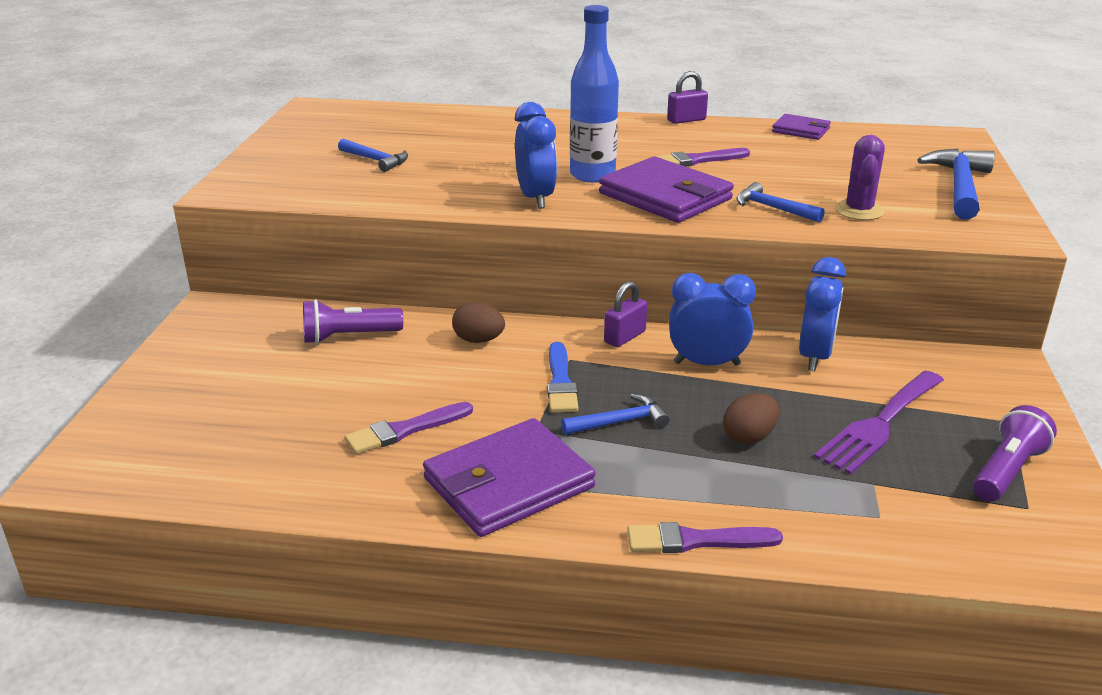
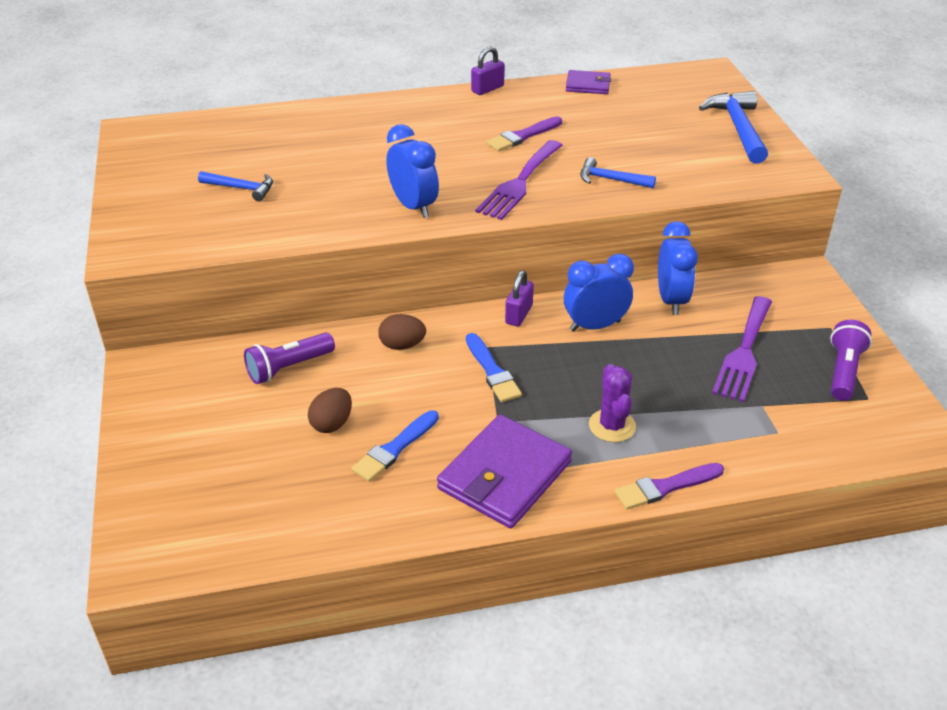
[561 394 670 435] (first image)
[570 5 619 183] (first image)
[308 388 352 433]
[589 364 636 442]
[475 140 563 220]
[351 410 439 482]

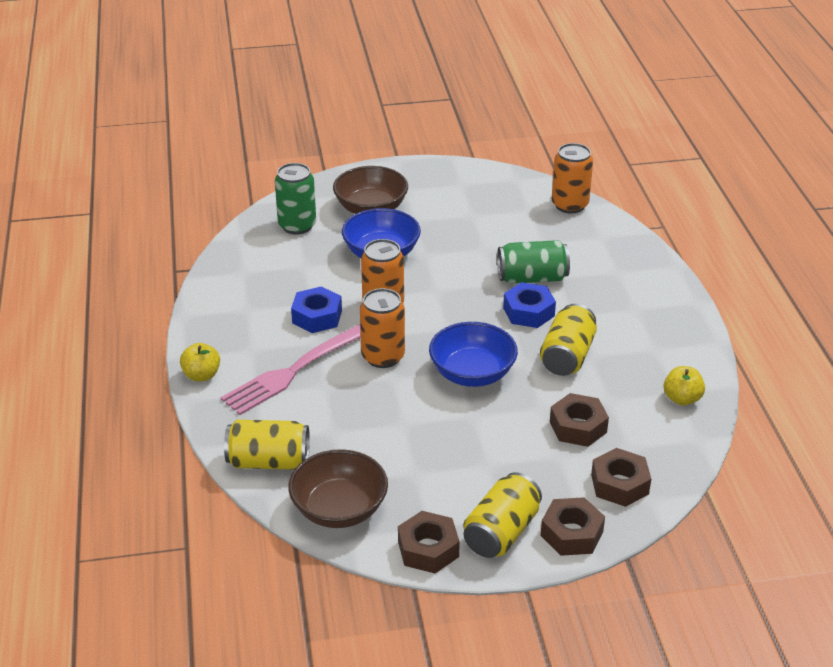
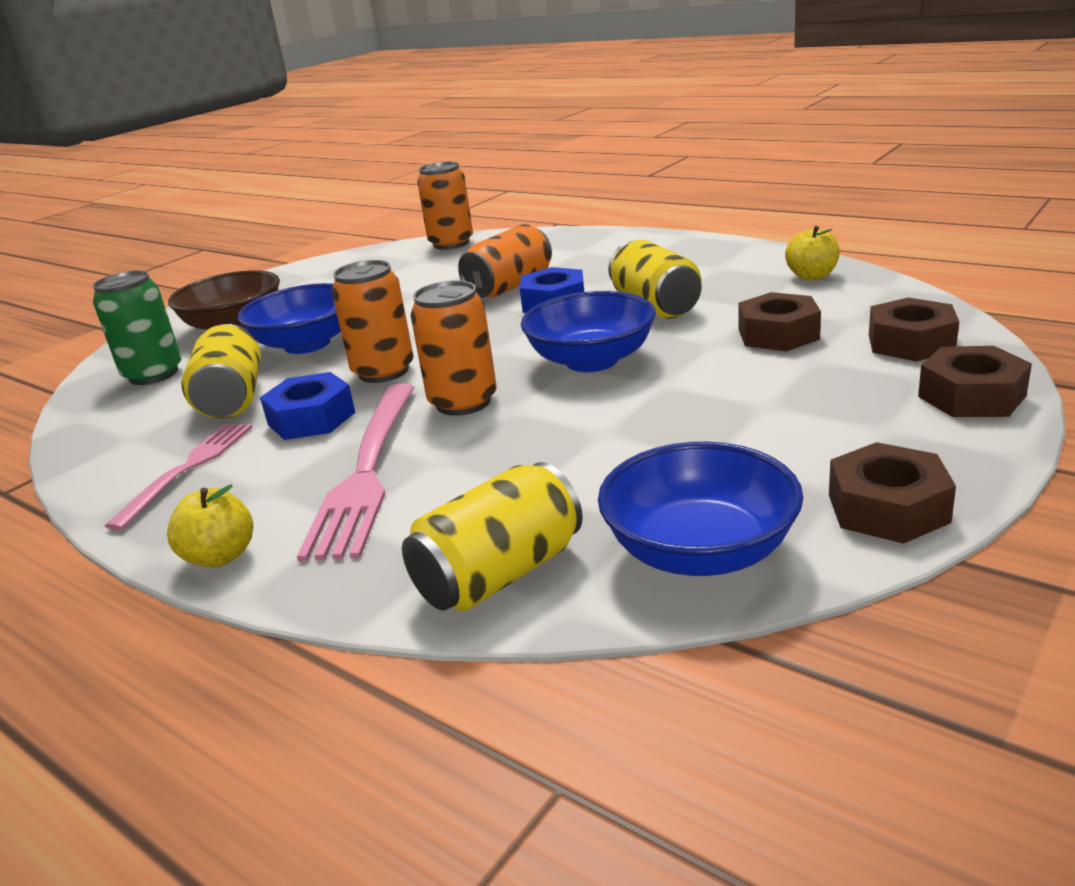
[105 423 252 531]
[182 324 261 418]
[598 442 803 576]
[458 224 552 298]

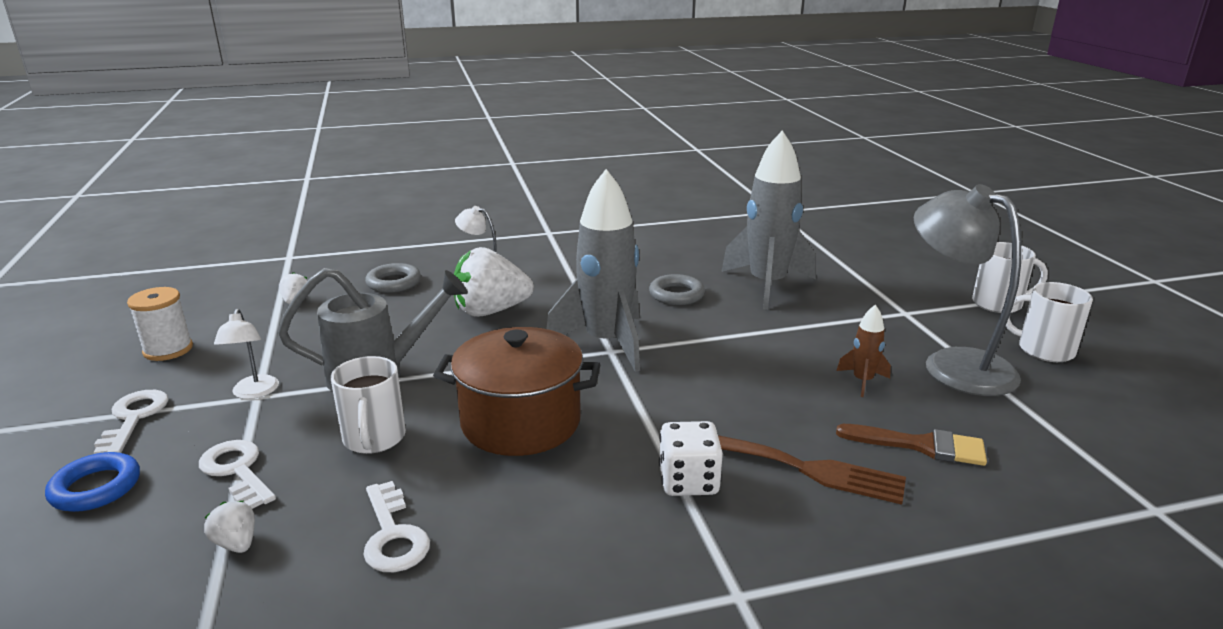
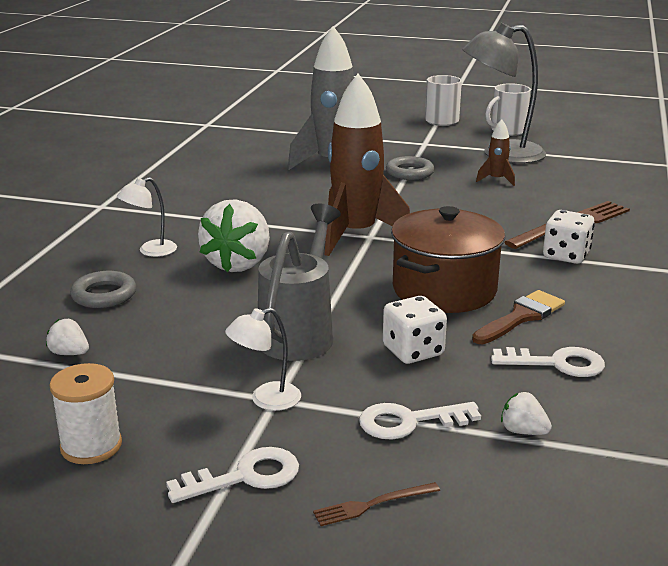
[386 156 434 180]
[472 290 565 344]
[313 482 440 526]
[383 296 447 364]
[325 74 410 256]
[166 447 299 503]
[501 392 552 435]
[225 308 301 411]

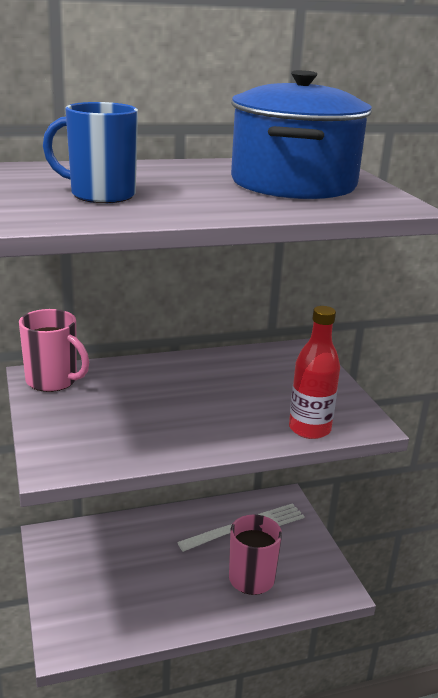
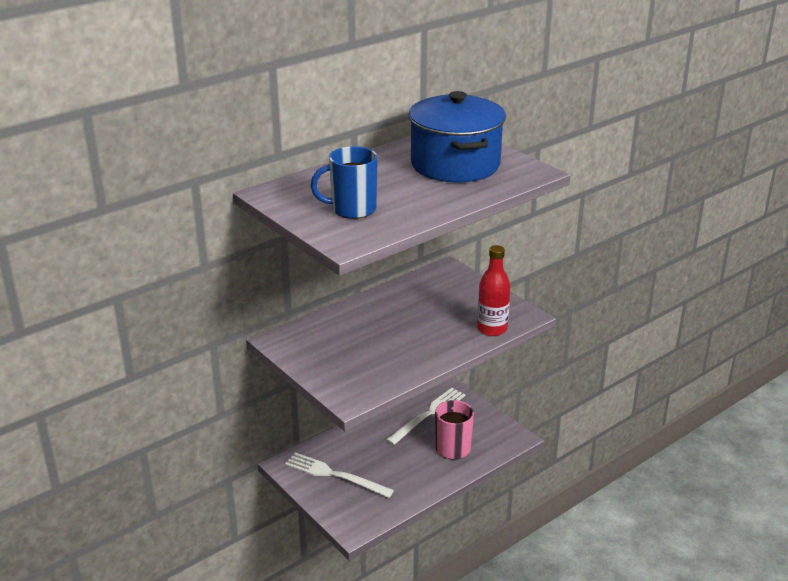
[19 309 89 392] (first image)
[285 452 394 498]

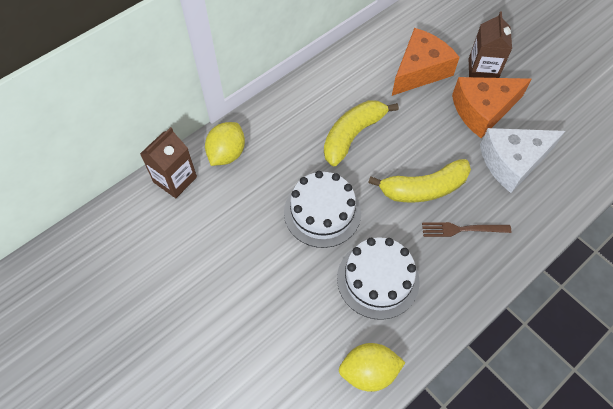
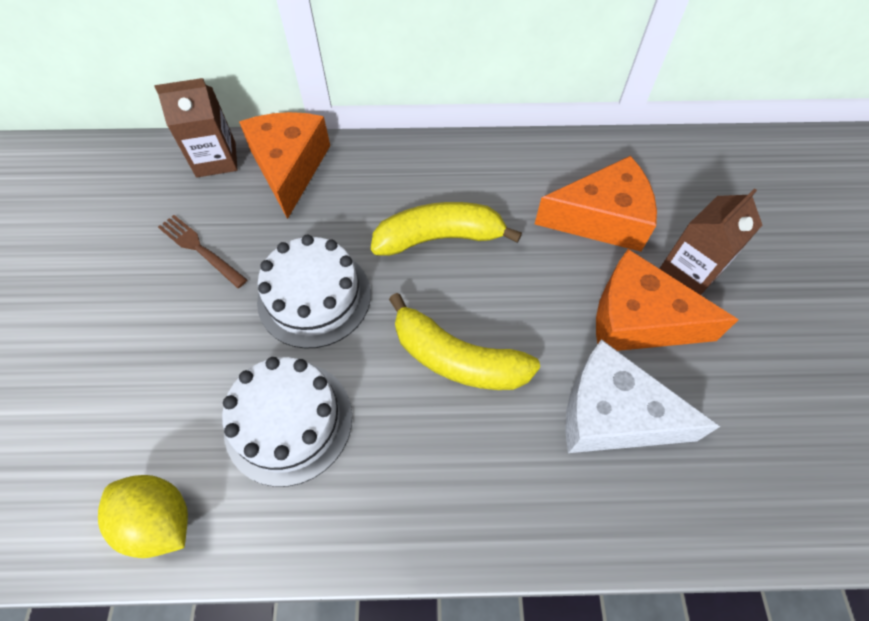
[158 215 247 288]
[239 112 330 219]

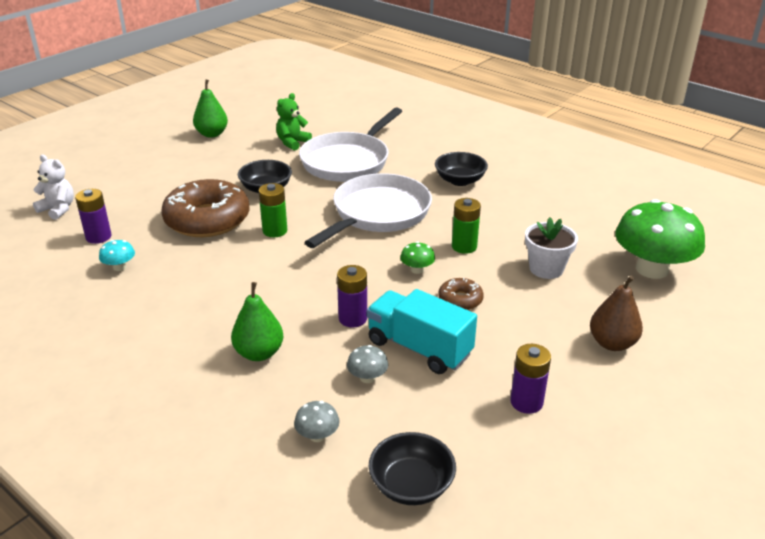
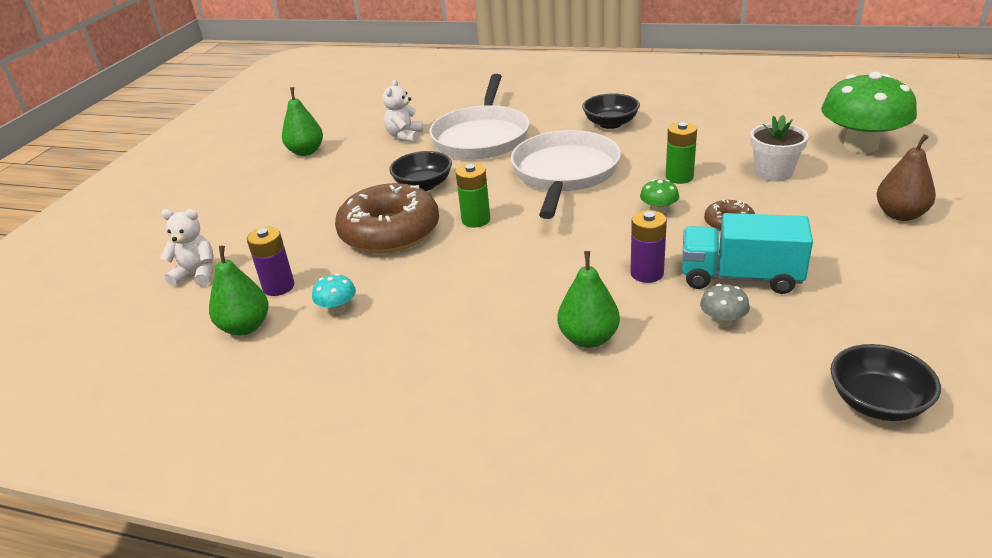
[294 401 340 442] (first image)
[510 344 551 414] (first image)
[209 246 268 336]
[383 79 423 143]

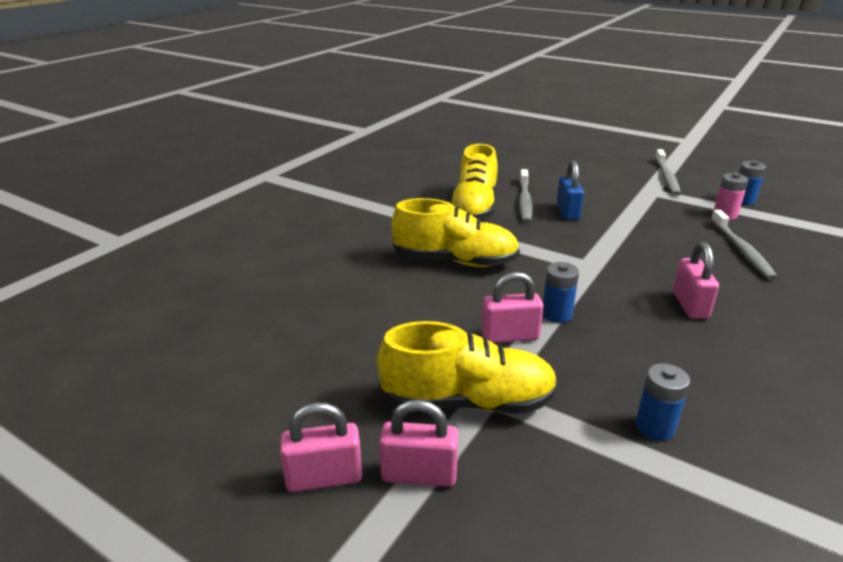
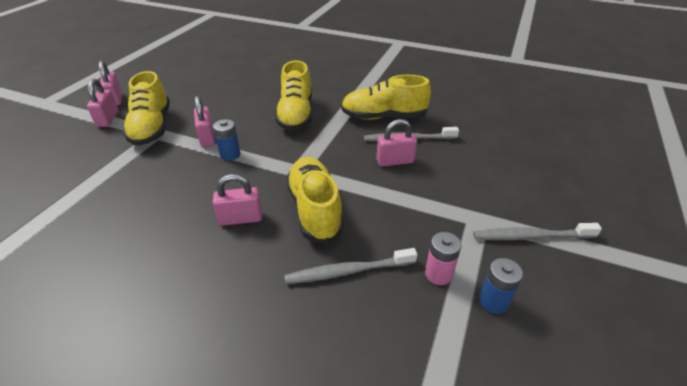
[635 363 690 441] (first image)
[286 157 344 243]
[376 119 417 167]

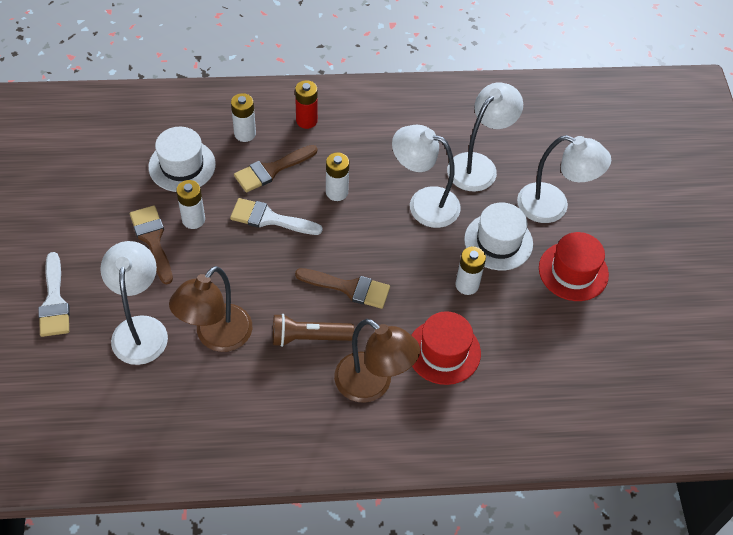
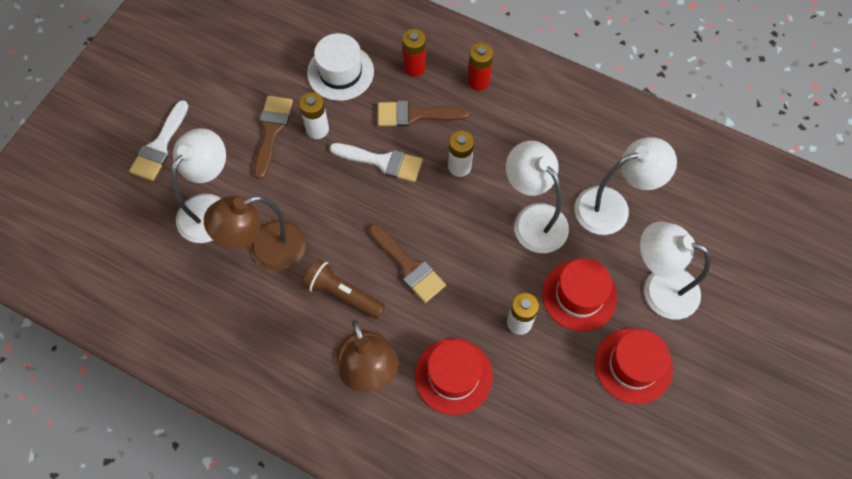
[402 29 426 77]
[542 258 617 331]
[330 143 423 182]
[640 222 711 319]

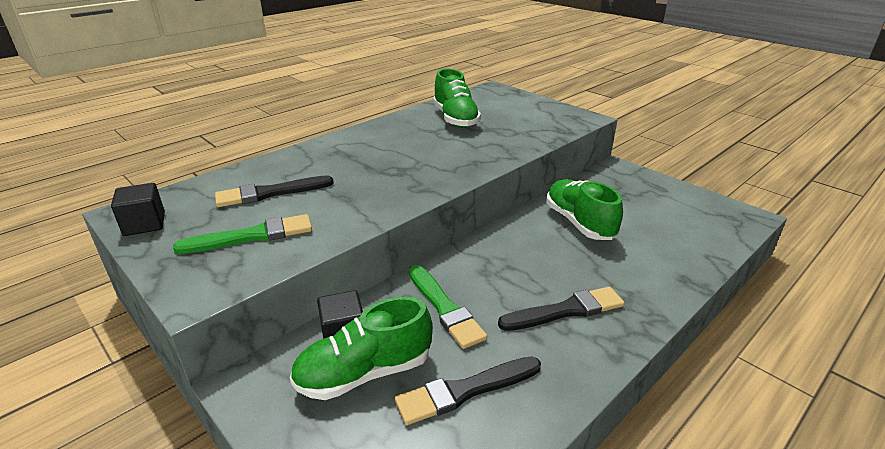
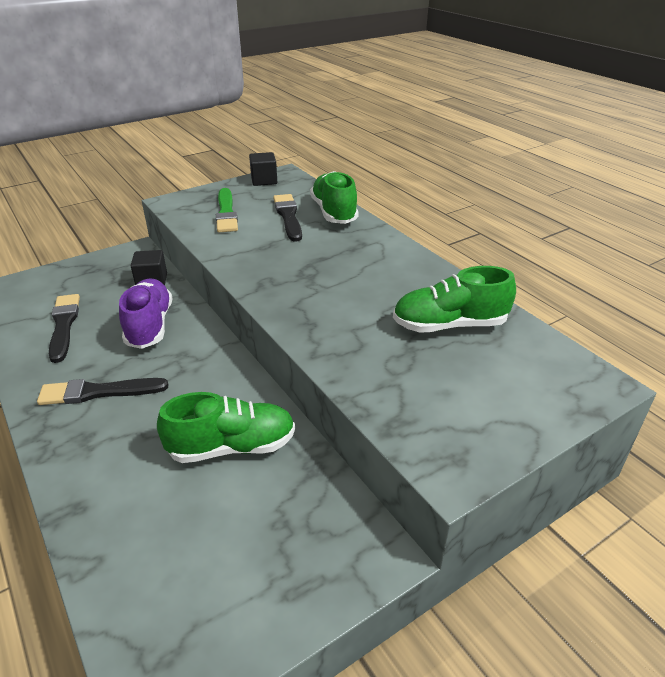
[310 171 359 224]
[119 279 172 349]
[37 378 169 405]

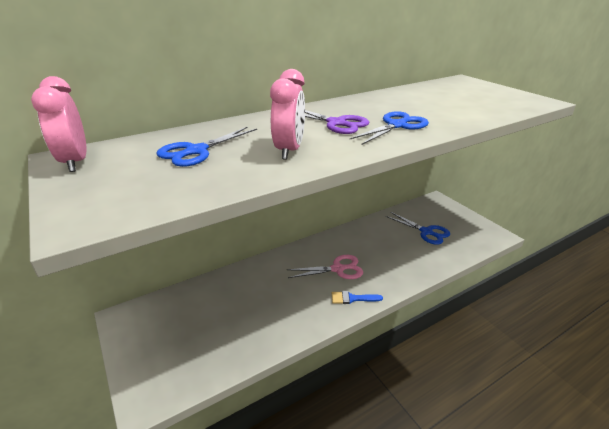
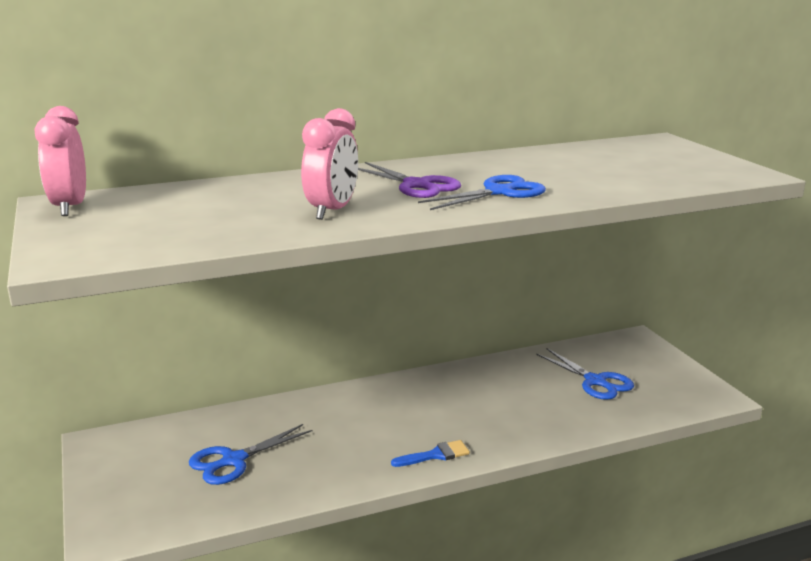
[287 255 363 279] (first image)
[189 424 313 485]
[391 440 470 467]

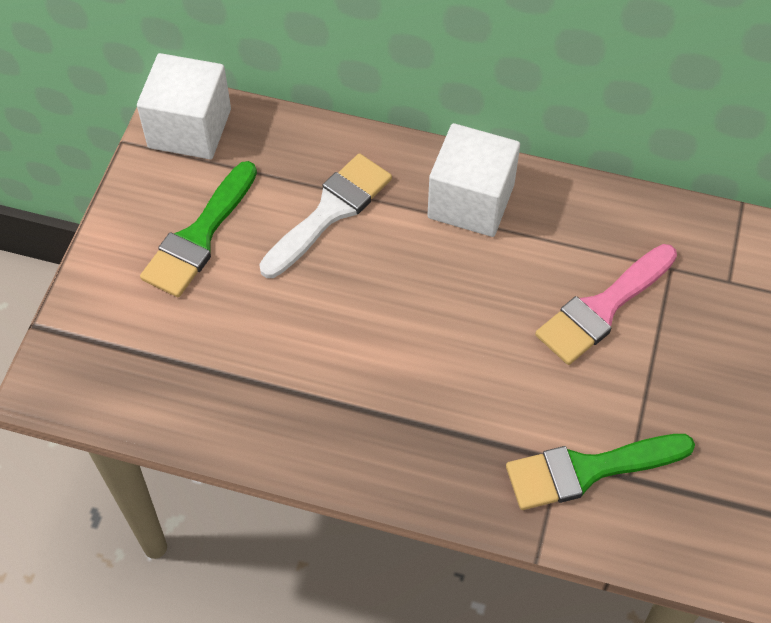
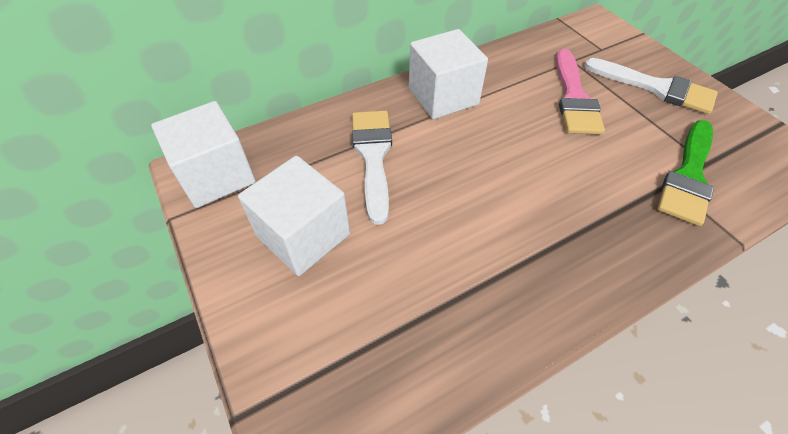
[584 58 718 114]
[238 156 350 276]

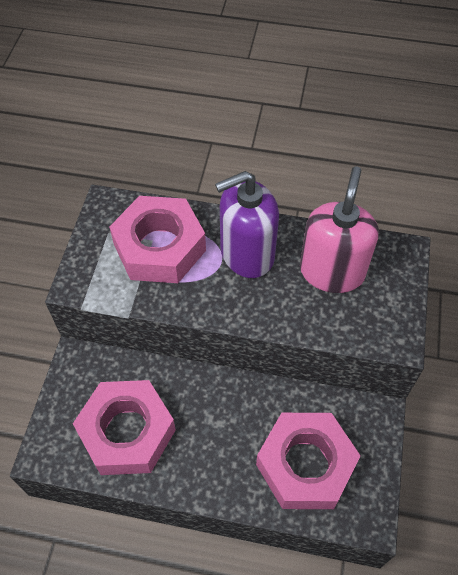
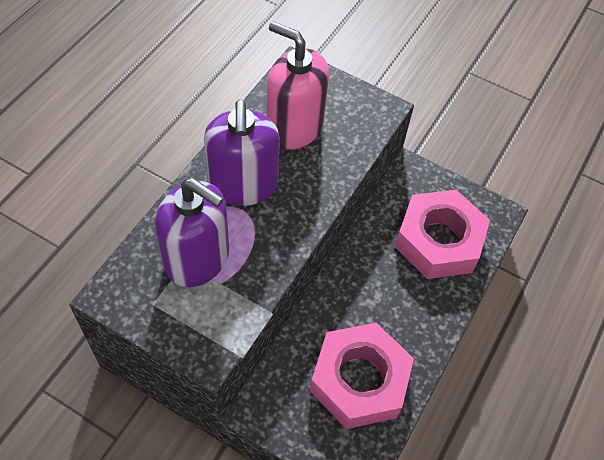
[155 178 229 287]

